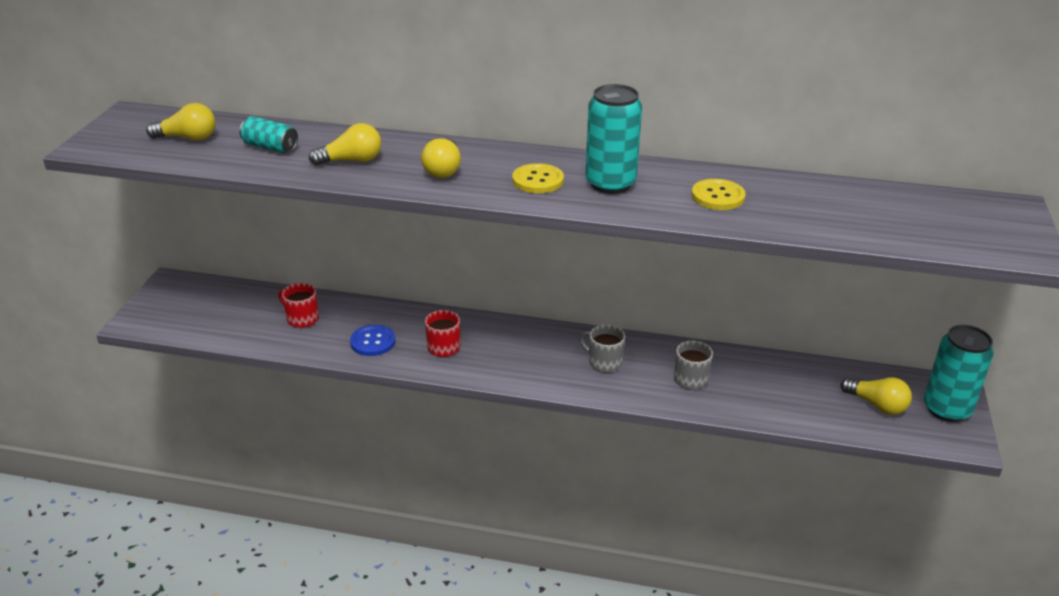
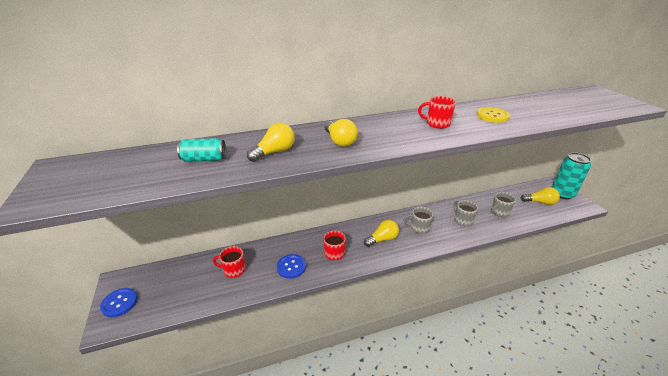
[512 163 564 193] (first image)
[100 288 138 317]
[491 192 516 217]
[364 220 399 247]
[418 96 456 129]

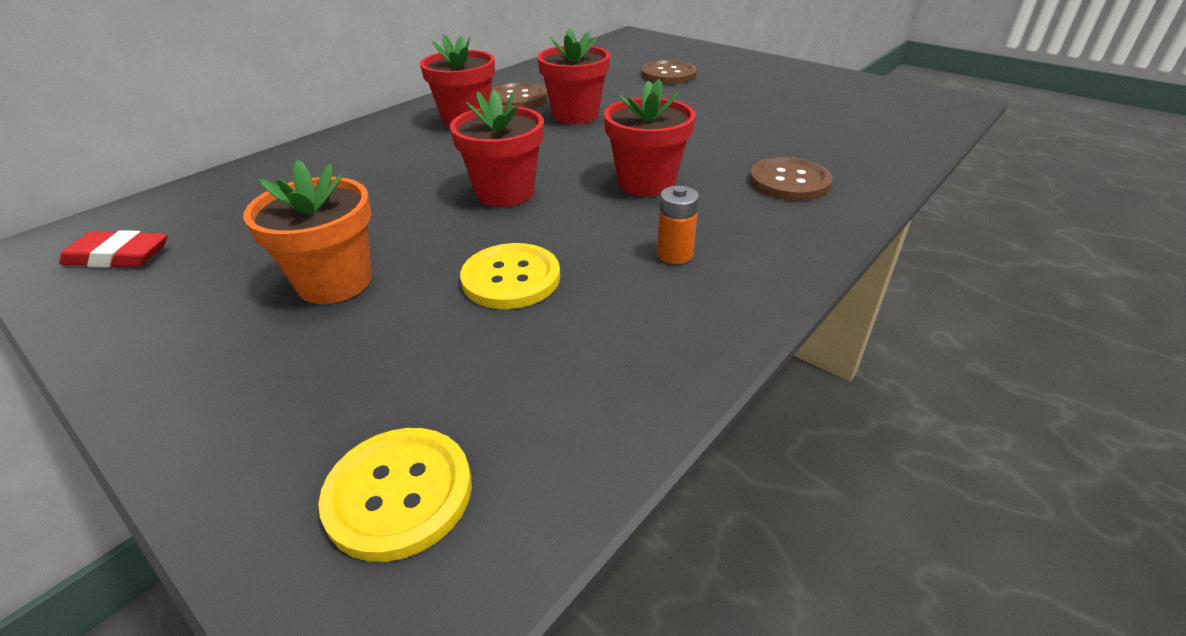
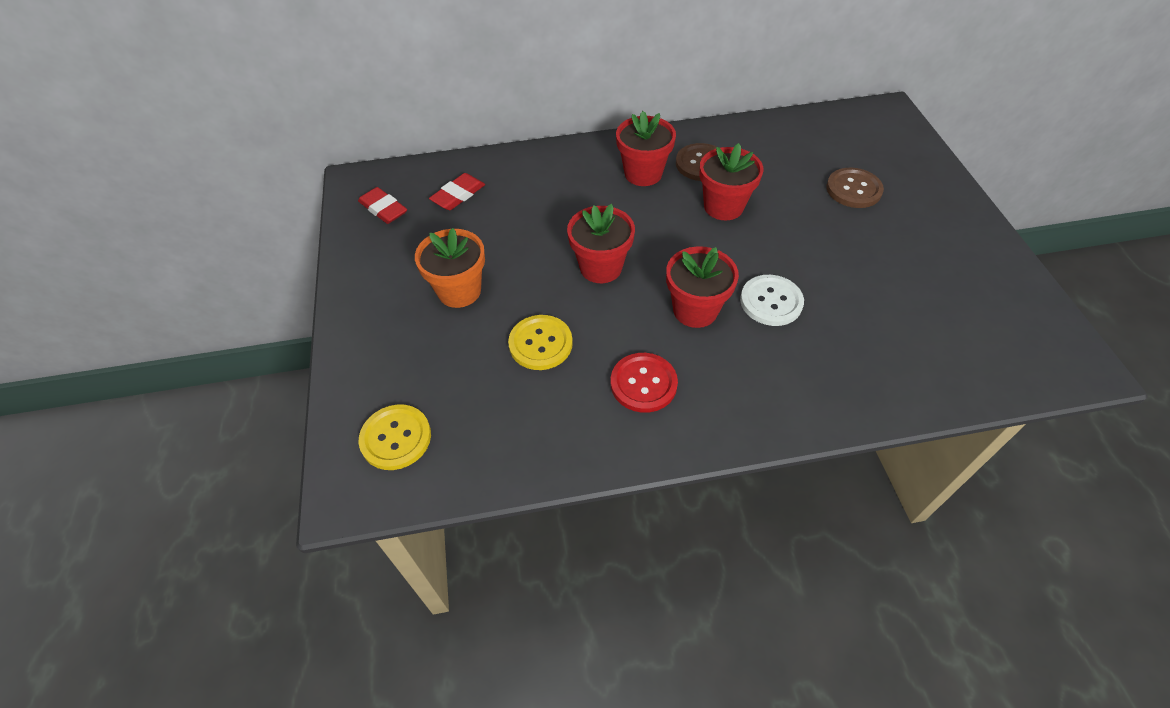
[750 157 833 201] (first image)
[429 173 485 210]
[740 275 804 326]
[611 353 678 413]

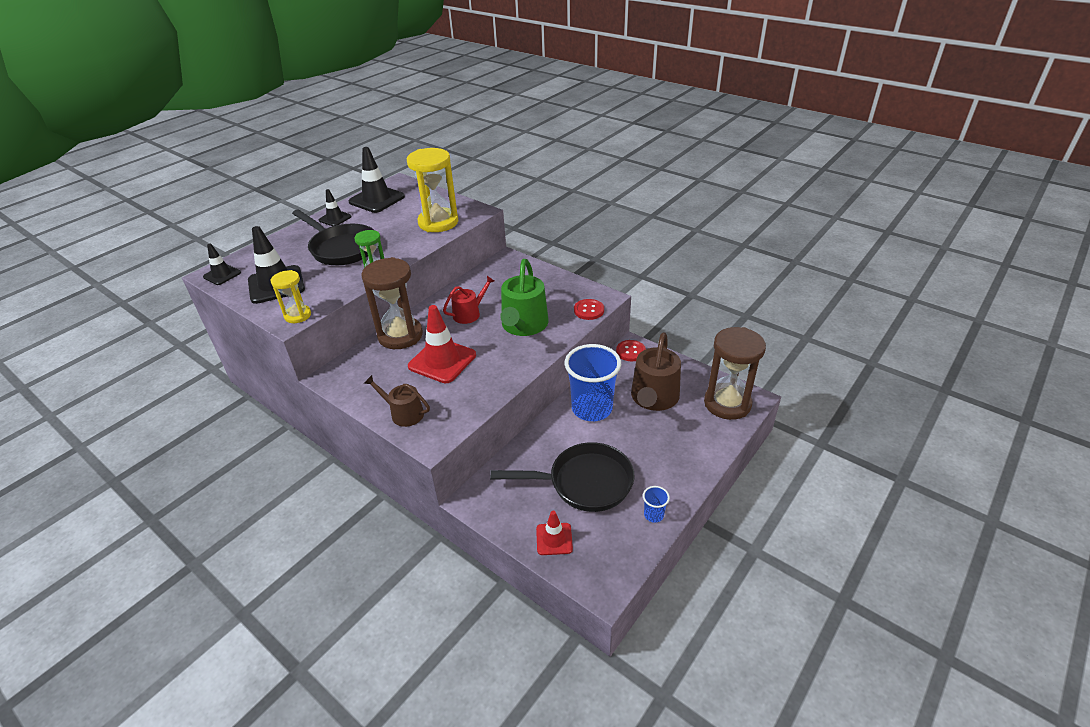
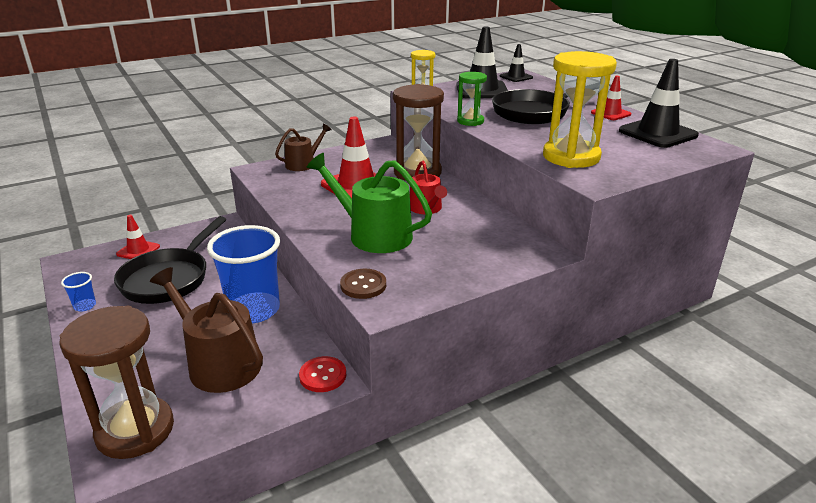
[591 76 631 120]
[340 269 386 299]

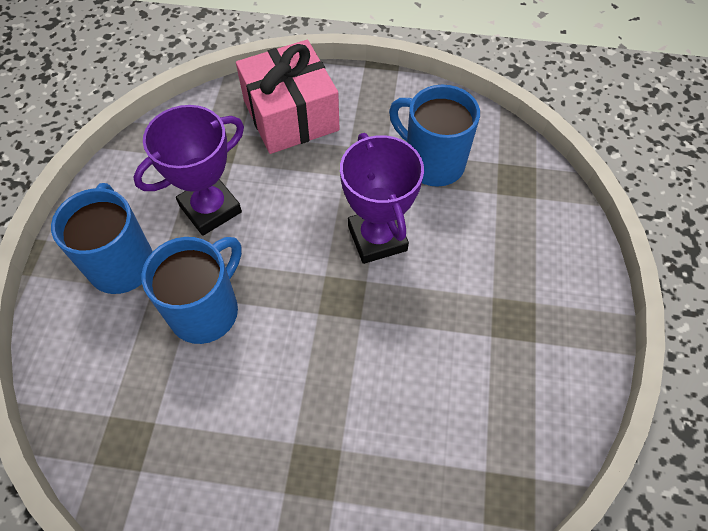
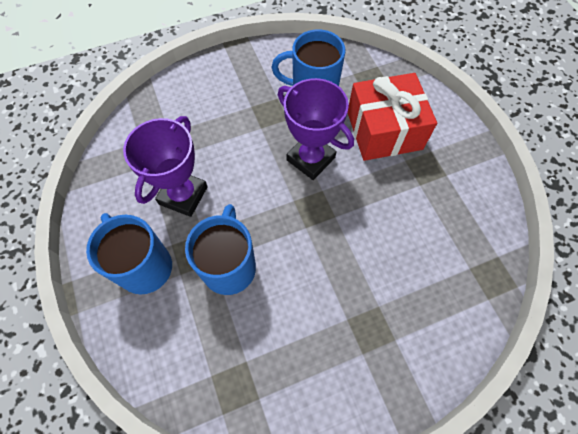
[236 40 340 154] (first image)
[347 73 437 161]

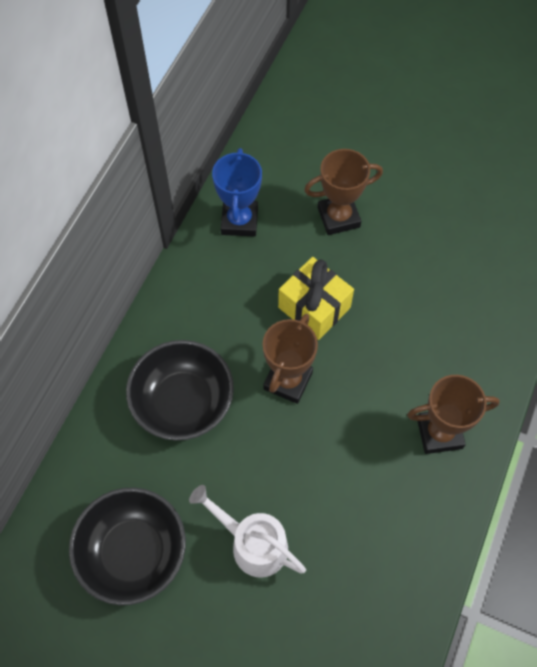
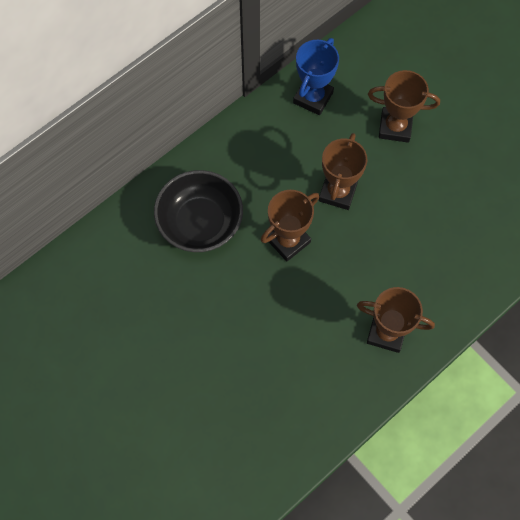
[69 487 186 605] (first image)
[189 485 306 577] (first image)
[319 133 368 210]

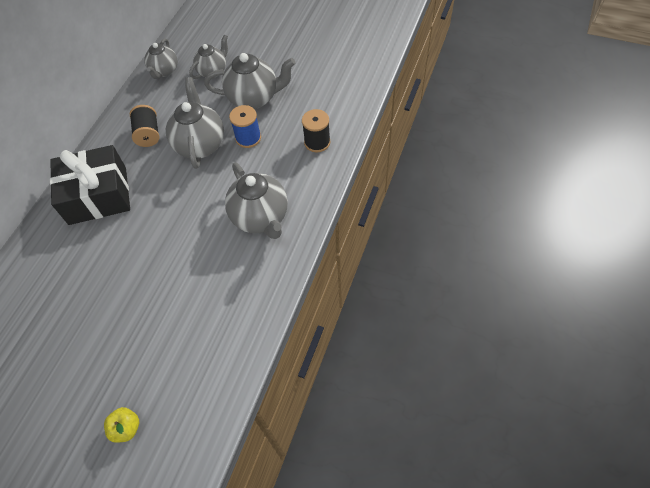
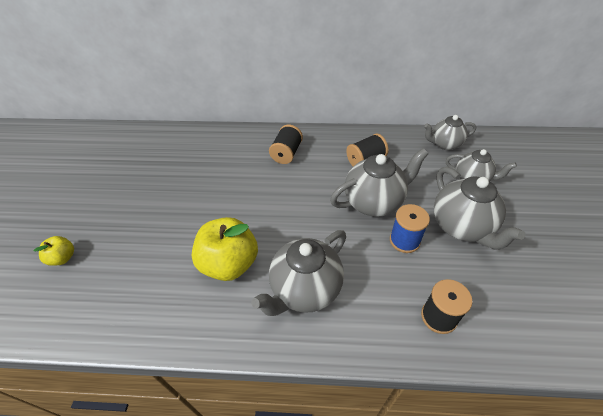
[192 217 258 281]
[269 125 303 164]

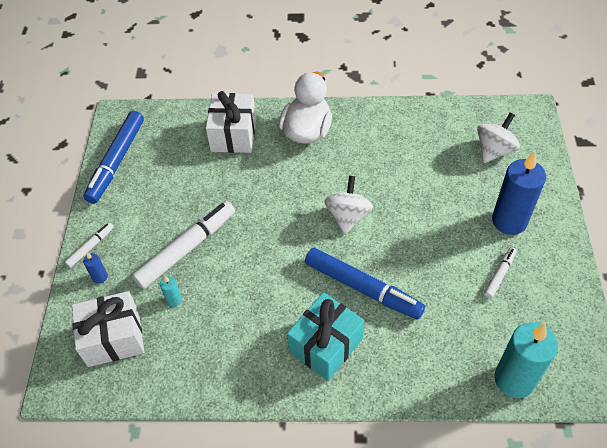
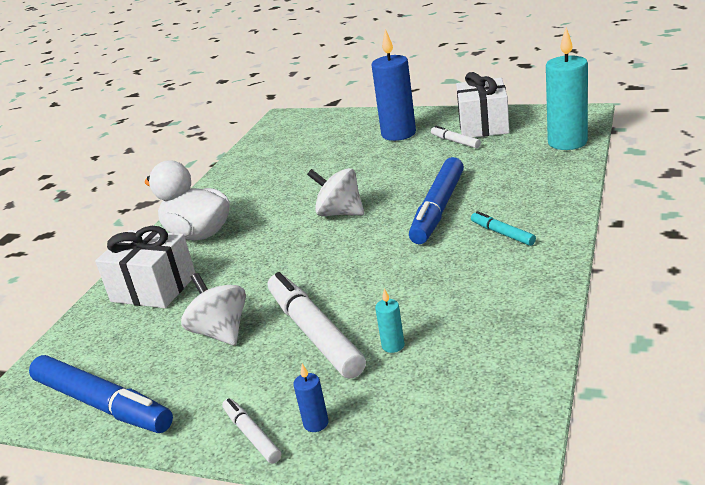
[456 72 510 137]
[181 273 246 346]
[471 211 536 246]
[409 157 464 244]

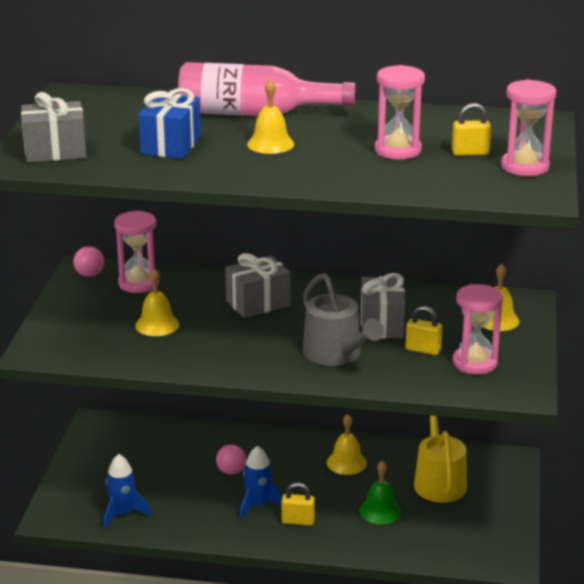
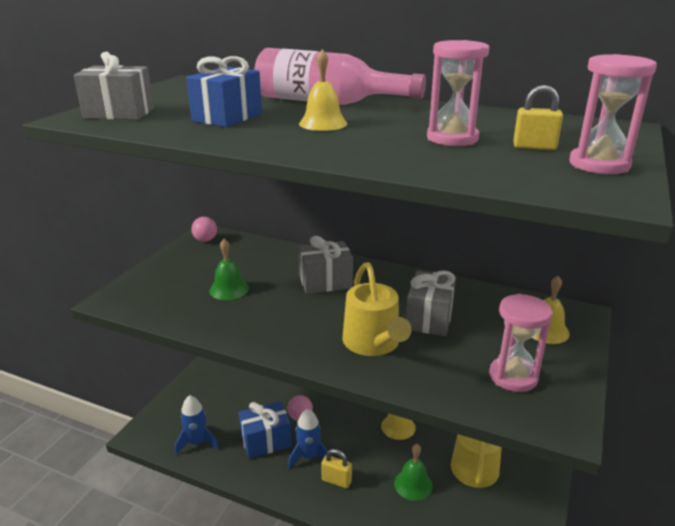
[114 210 159 293] (first image)
[406 306 442 355] (first image)
[239 401 292 459]
[209 239 249 300]
[342 262 411 356]

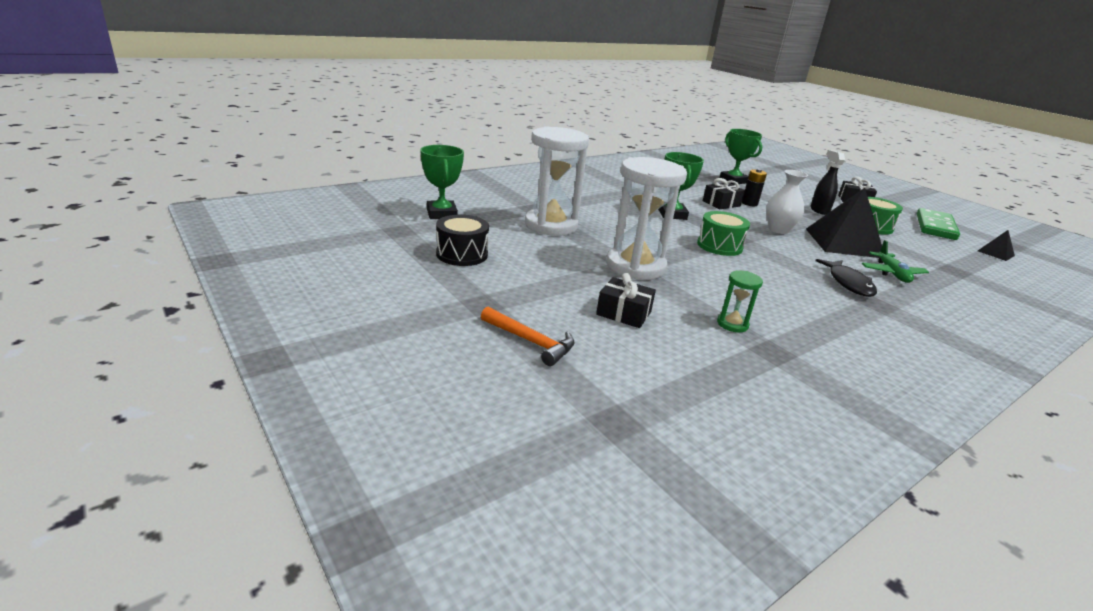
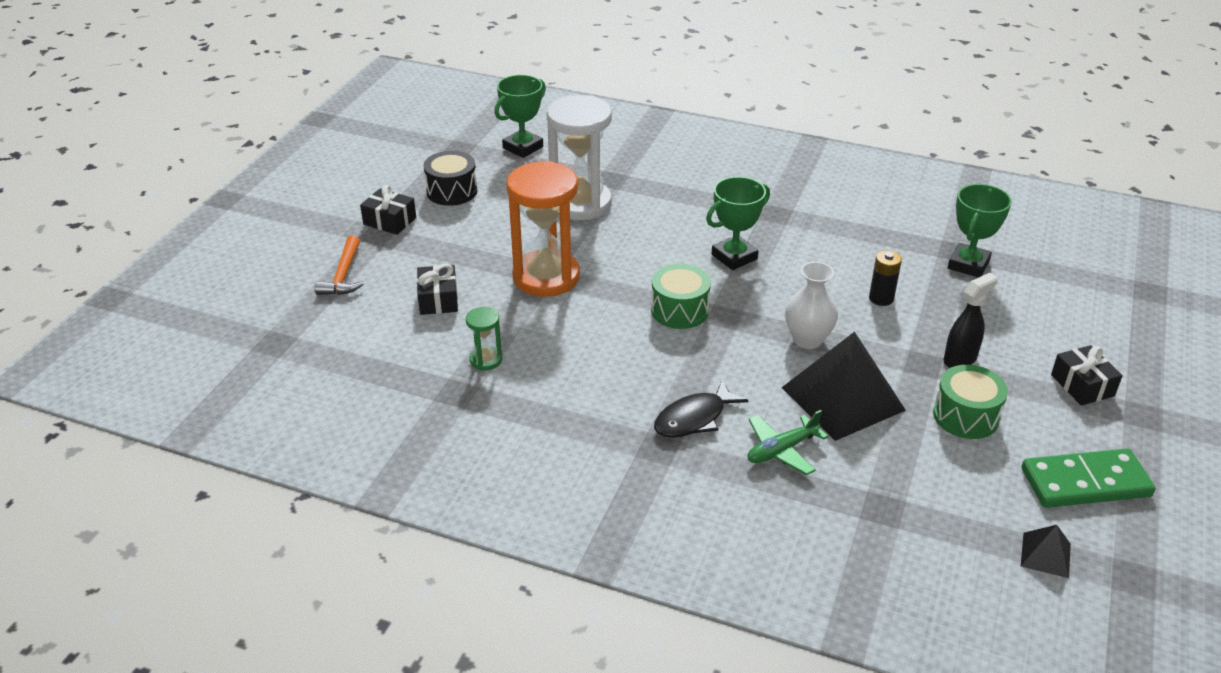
[360 185 416 235]
[506 161 580 297]

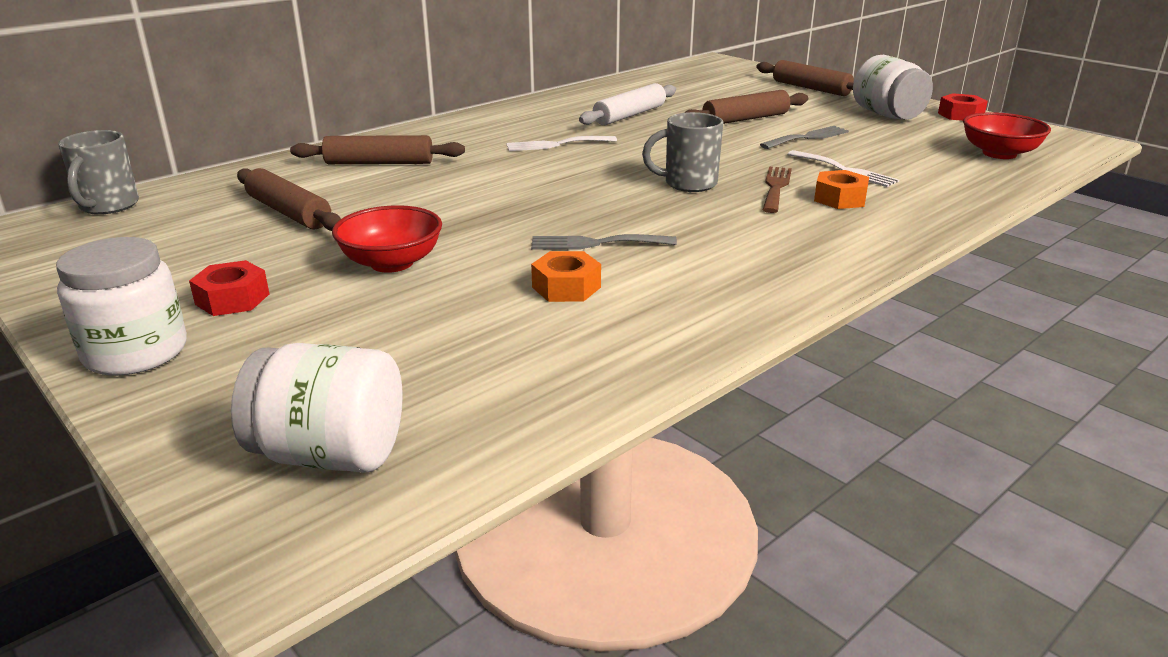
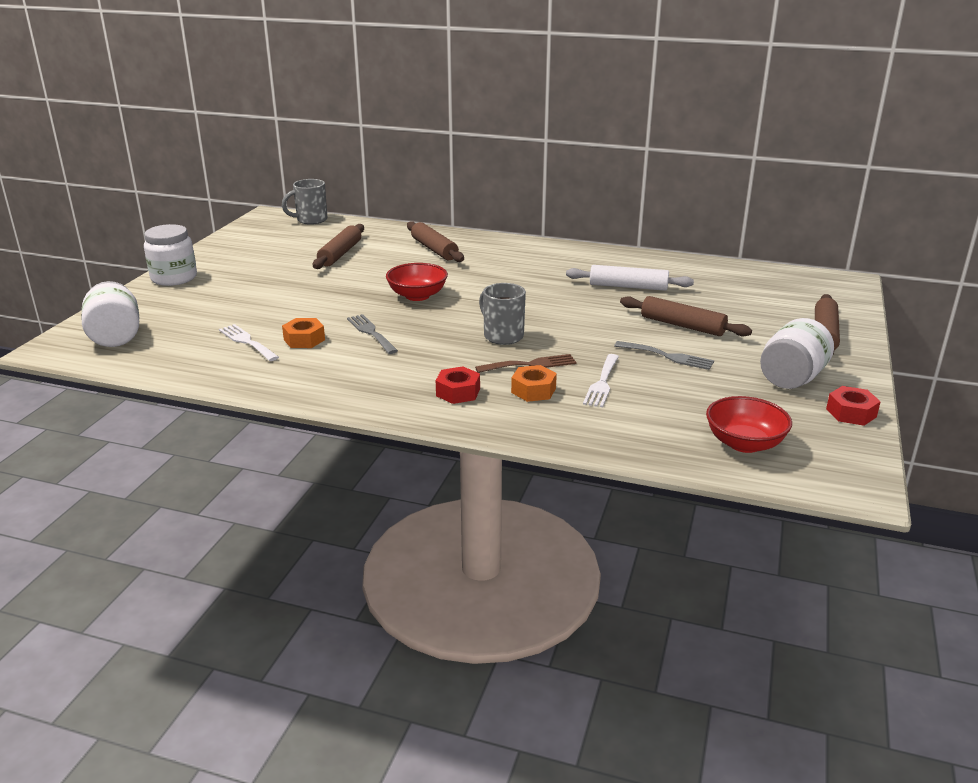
[436 366 480 404]
[386 263 448 301]
[219 324 279 361]

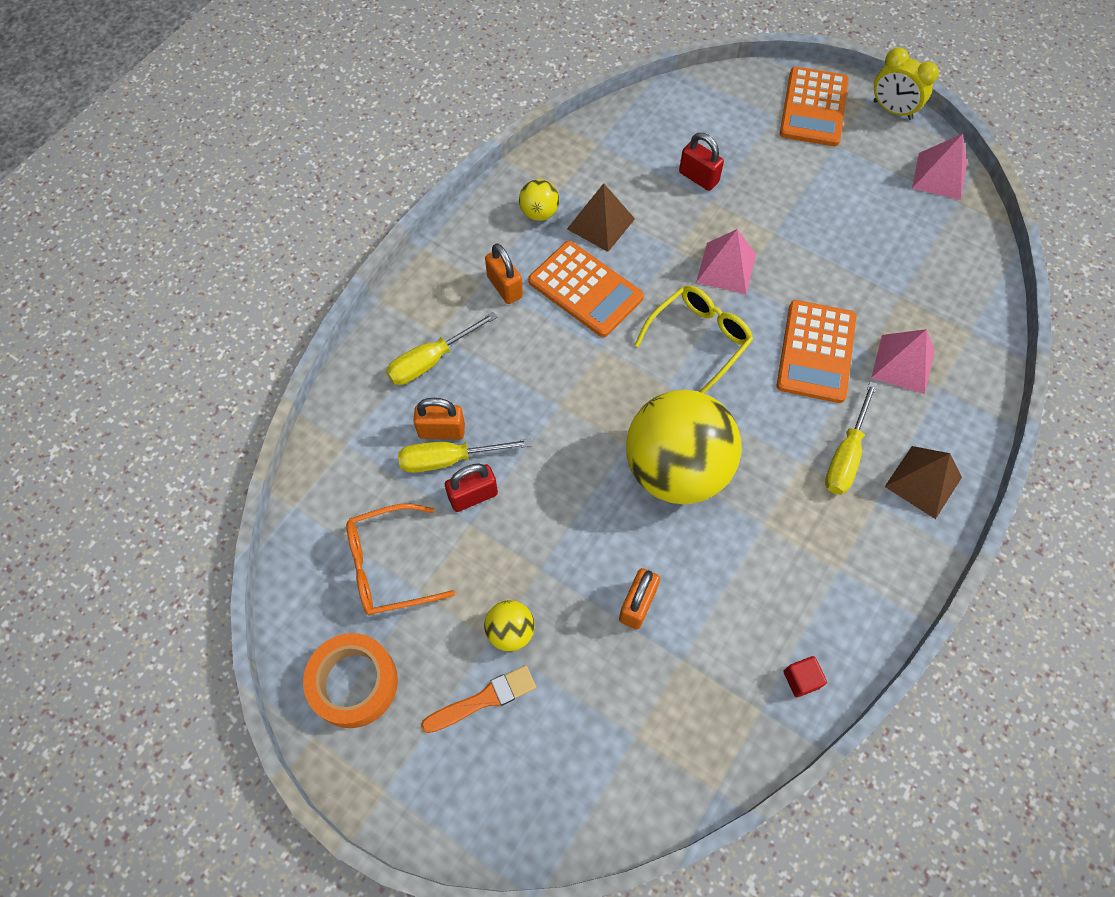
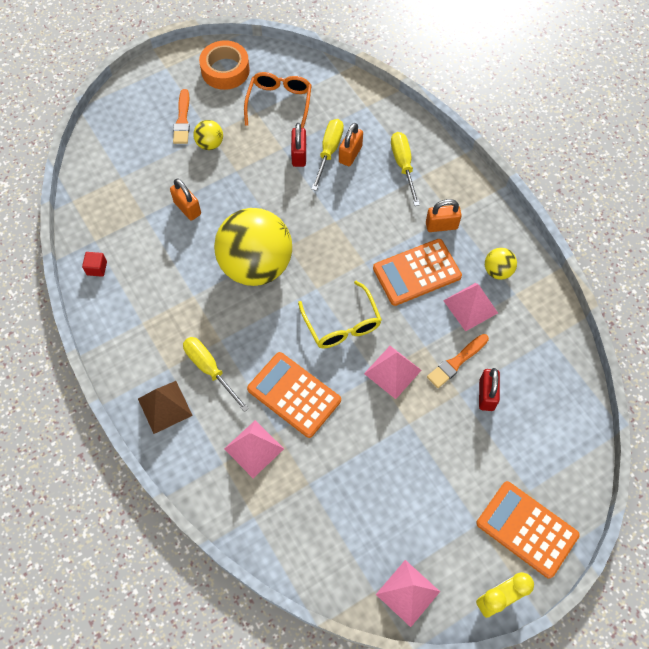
[427 334 489 388]
[443 283 498 332]
[479 368 500 411]

